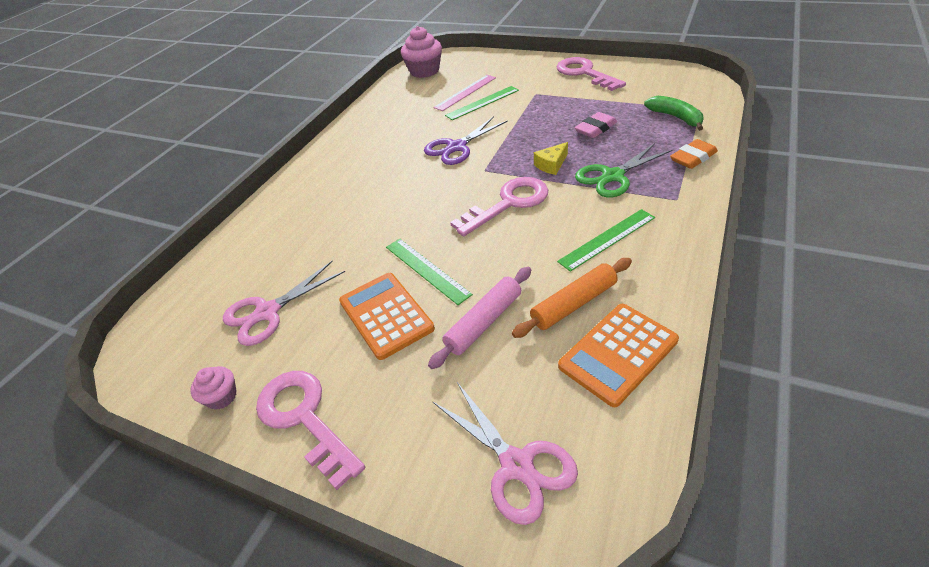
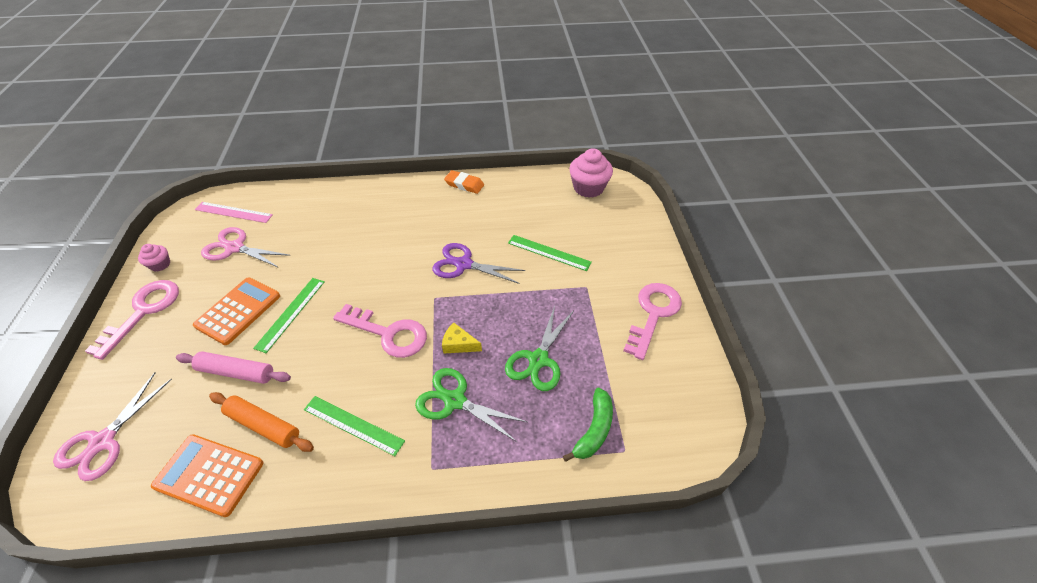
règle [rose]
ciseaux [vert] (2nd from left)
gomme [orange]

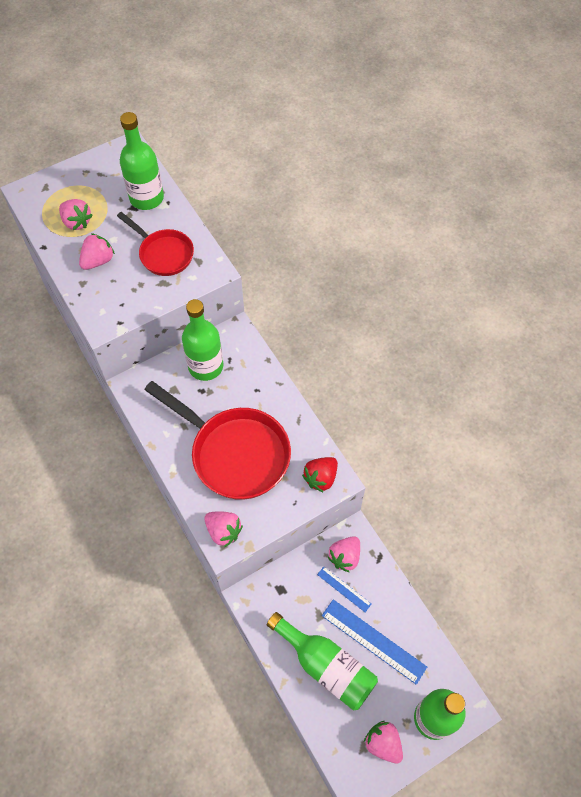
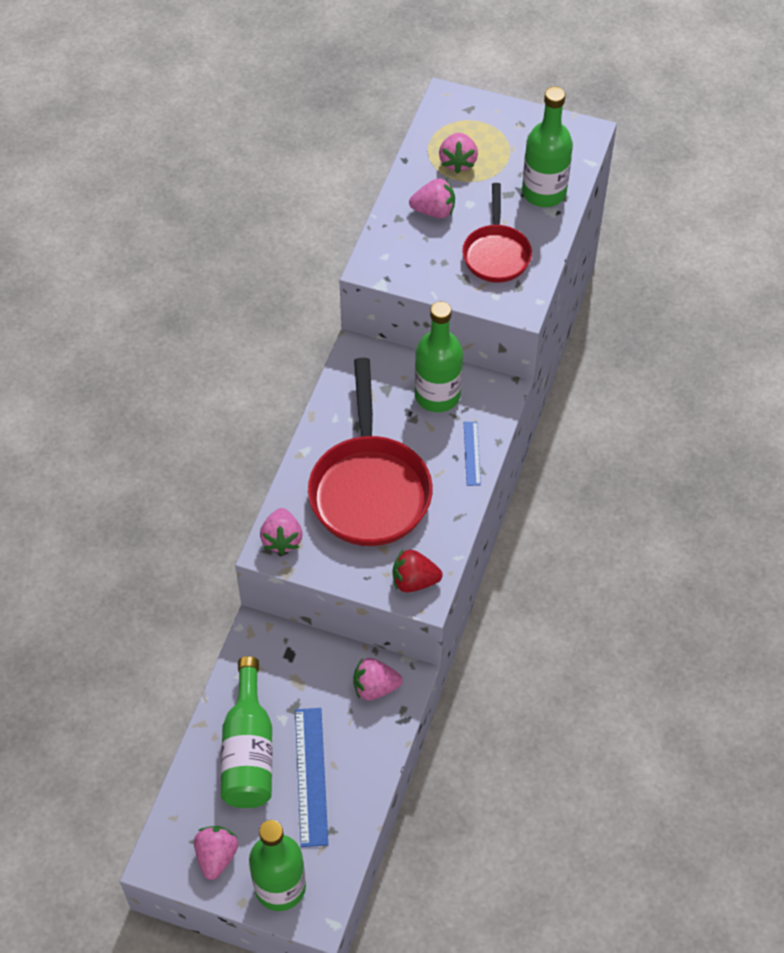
règle [bleu] (2nd from left)

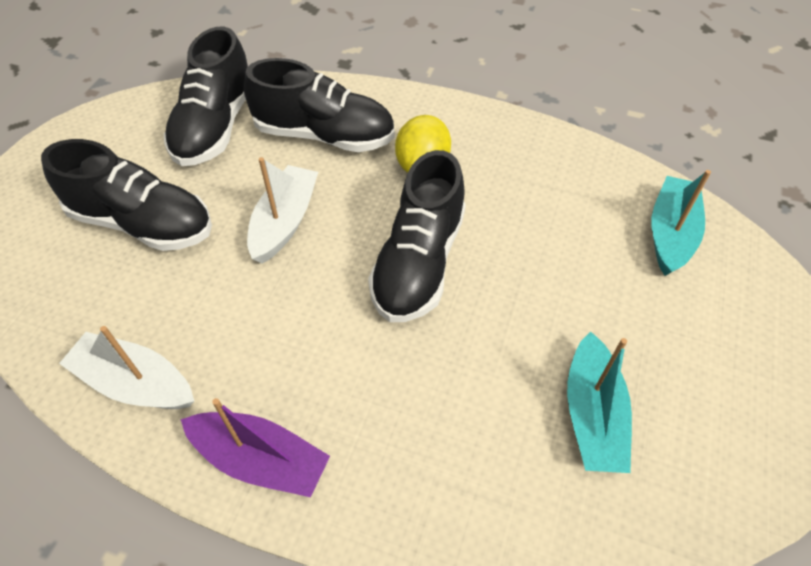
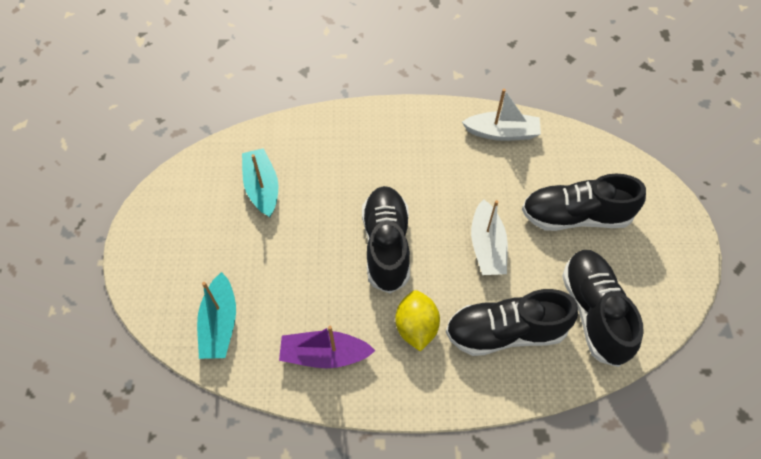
bateau [violet]

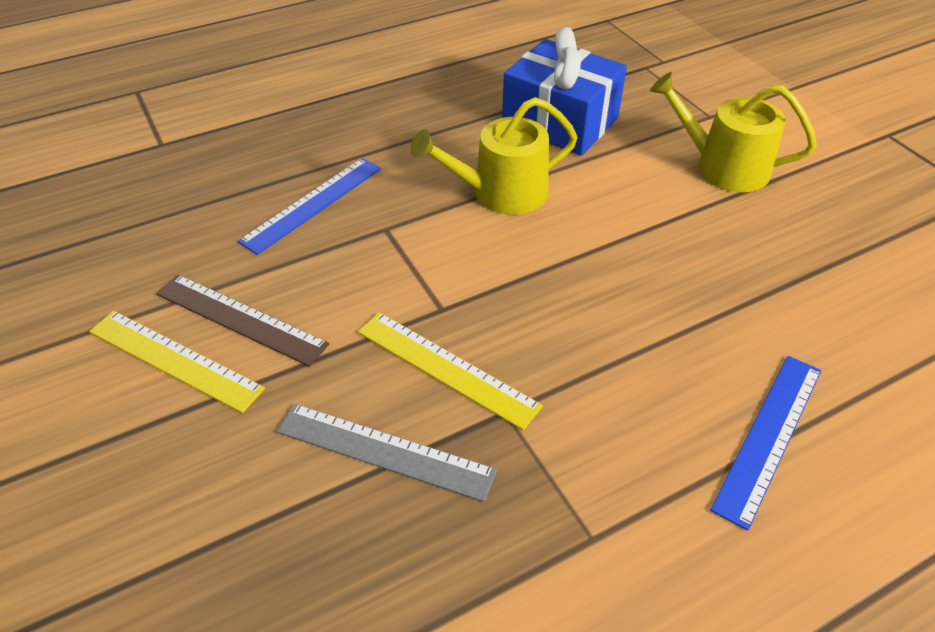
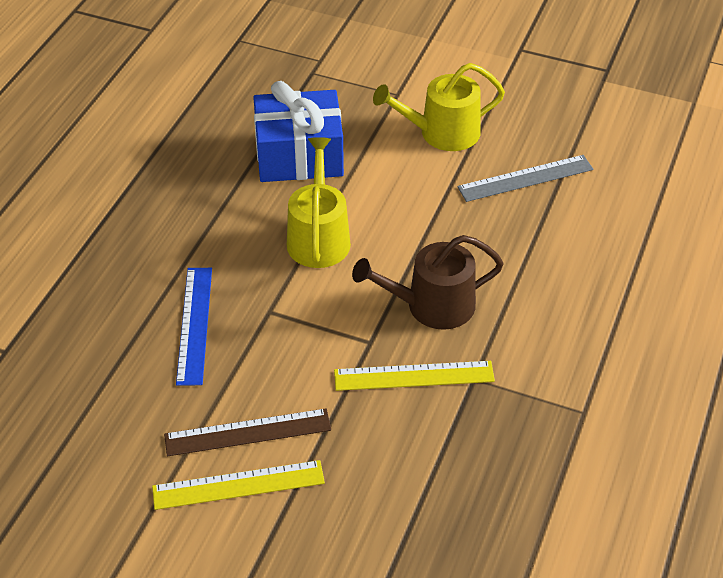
arrosoir [jaune] (1st from left)
règle [bleu] (2nd from left in the first image)
règle [gris]
arrosoir [marron]

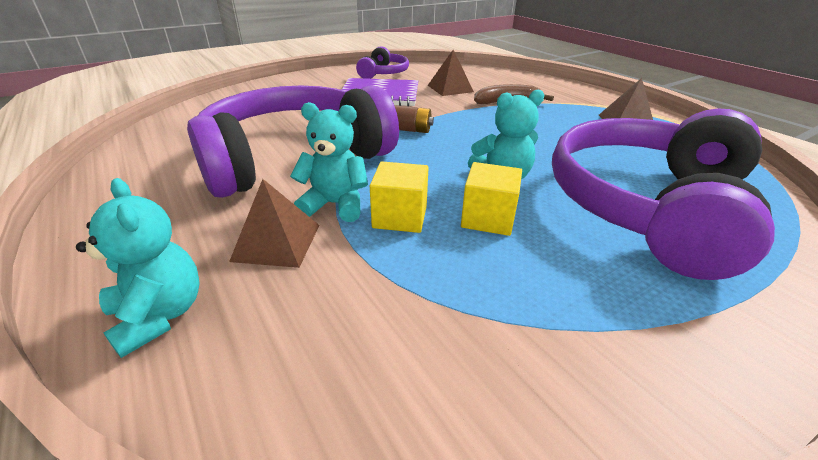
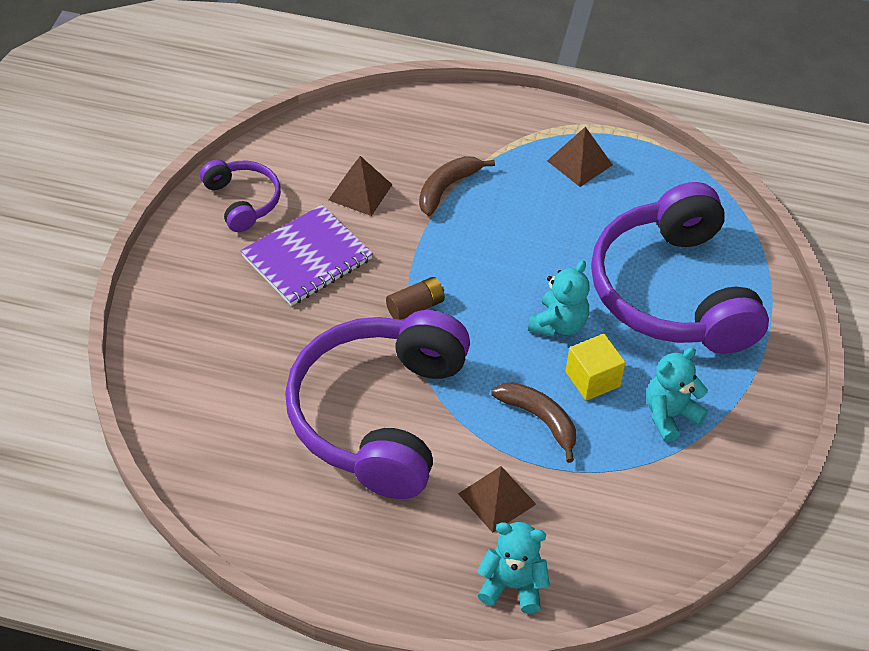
ours en peluche [turquoise] (3rd from left)
banane [marron] (2nd from left)

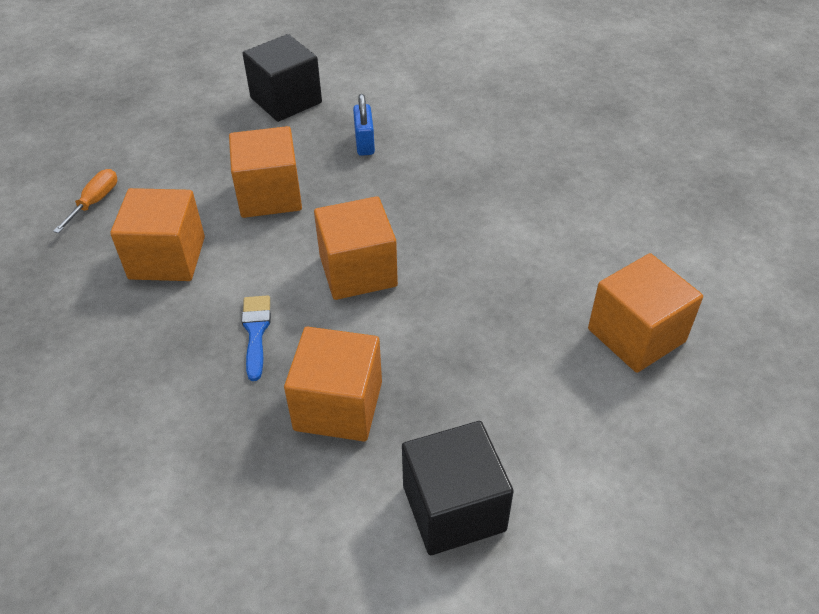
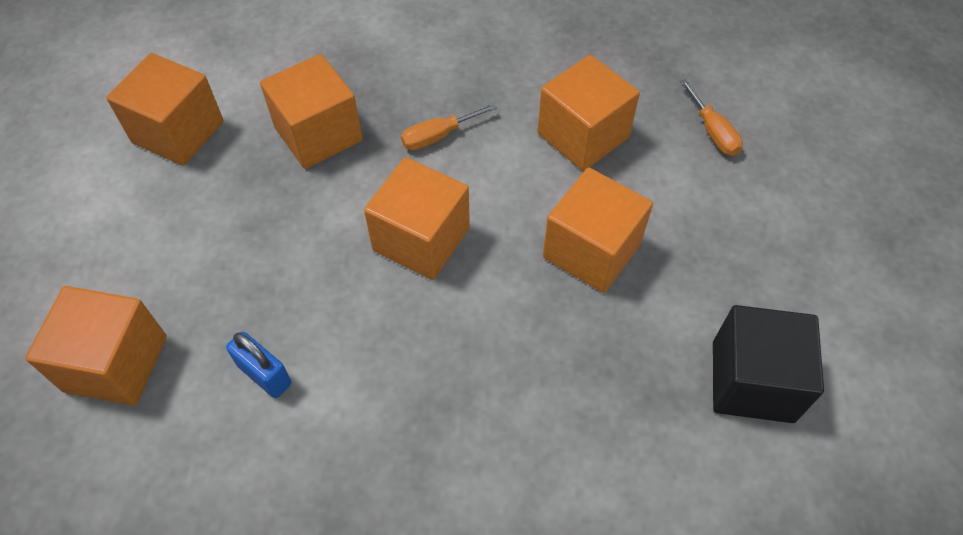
cadenas [bleu]
tournevis [orange] (1st from left)
cube [orange] (2nd from left)

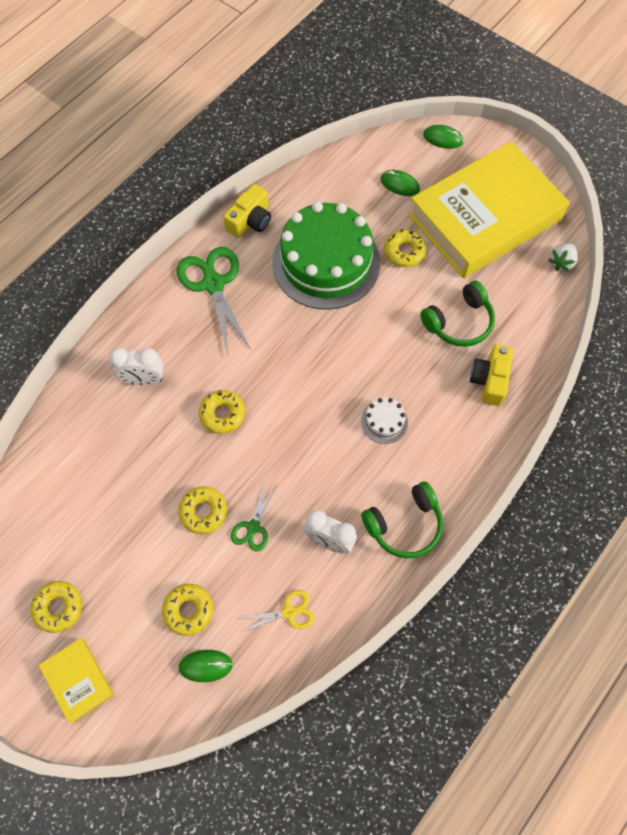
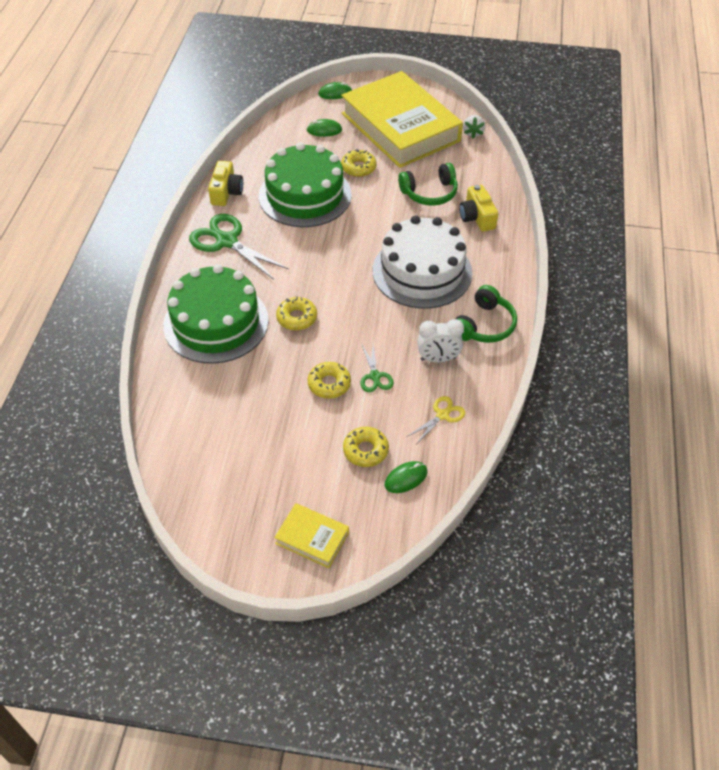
livre [jaune] (2nd from left)
casque audio [vert] (1st from left)
gâteau [vert] (1st from left)
gâteau [blanc]
beignet [jaune] (1st from left in the first image)

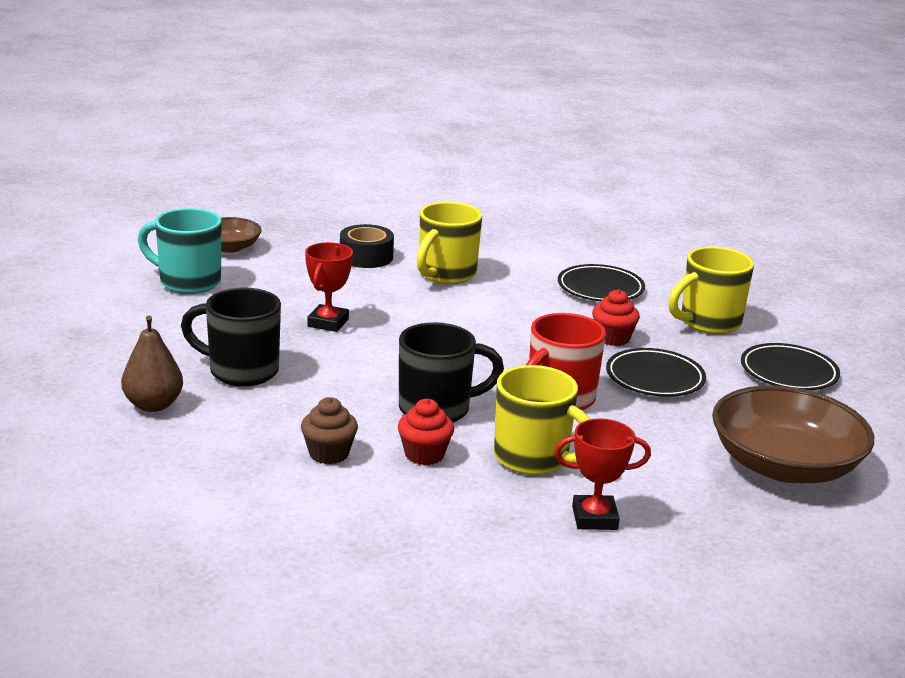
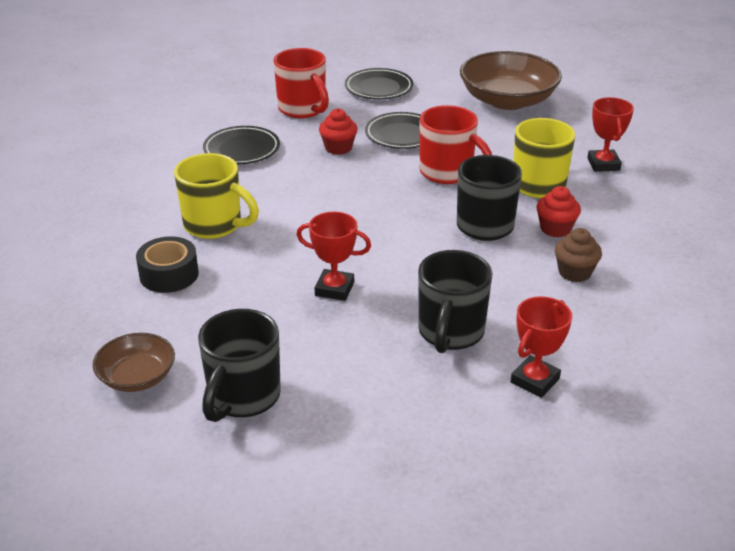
tasse [noir] (1st from left)
tasse [rouge] (1st from left)
trophée [rouge] (2nd from left)

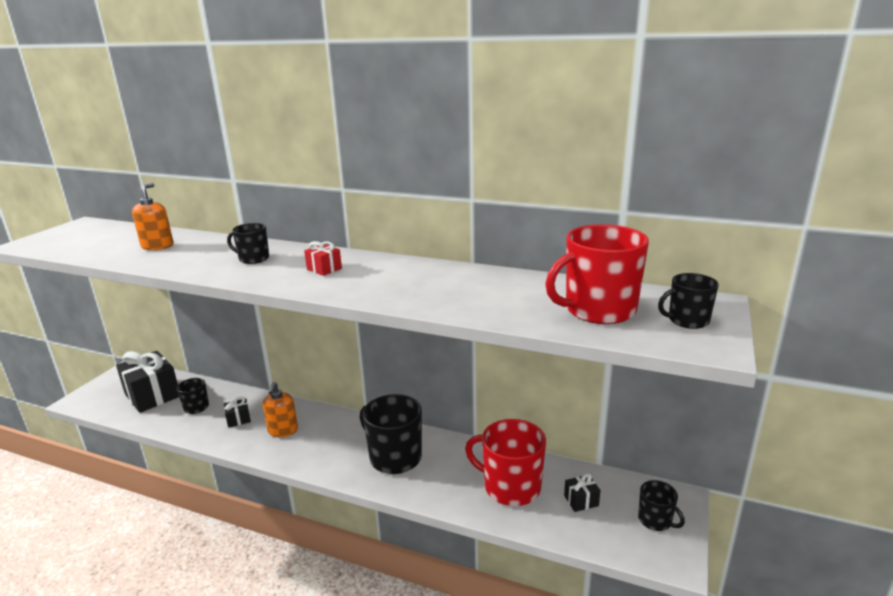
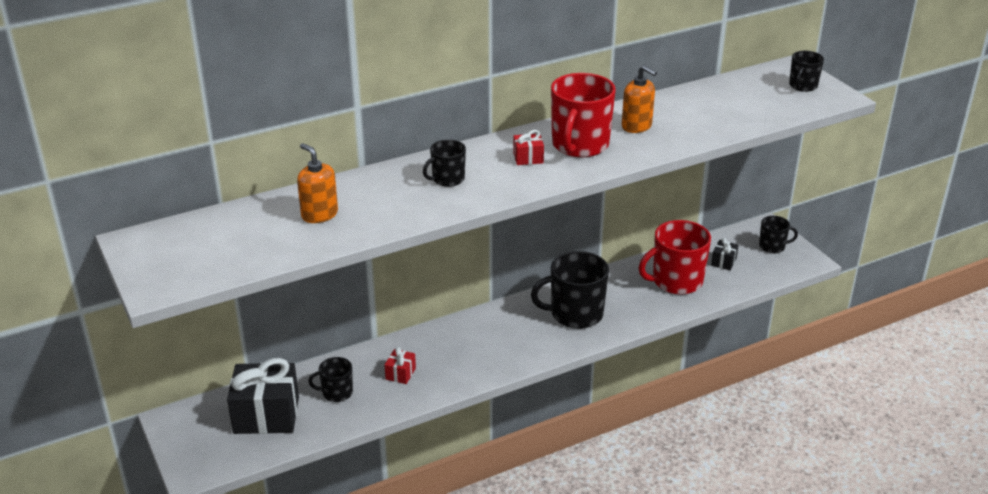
tasse [rouge] (1st from left)
distributeur de savon [orange] (2nd from left)
cadeau [rouge] (1st from left)

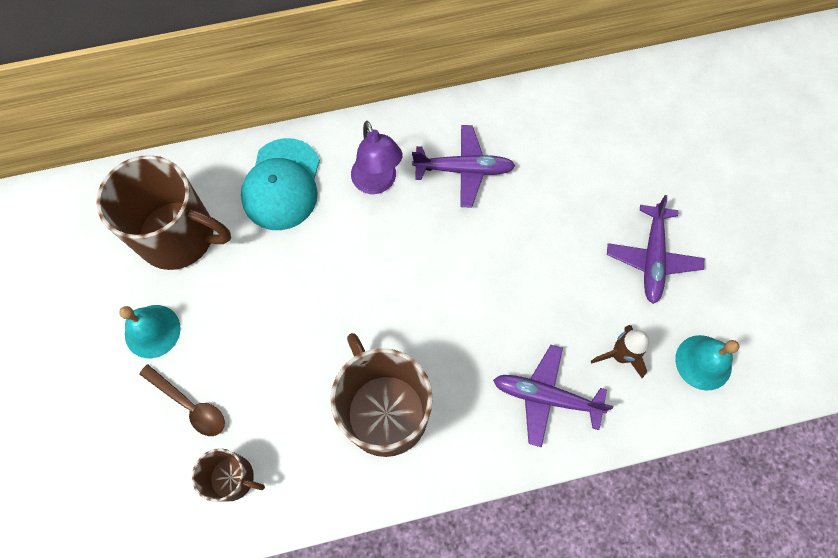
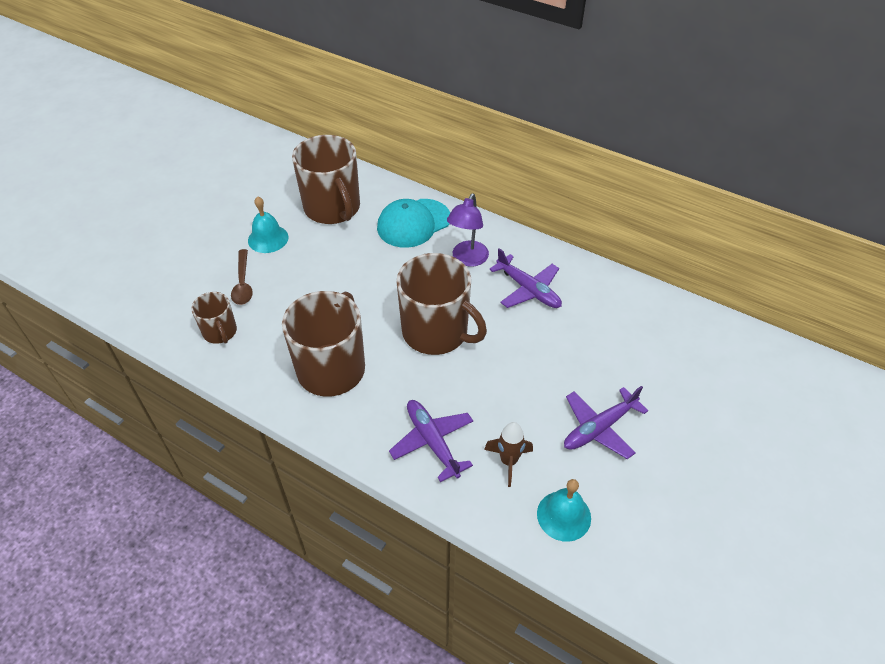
tasse [marron] (4th from left)

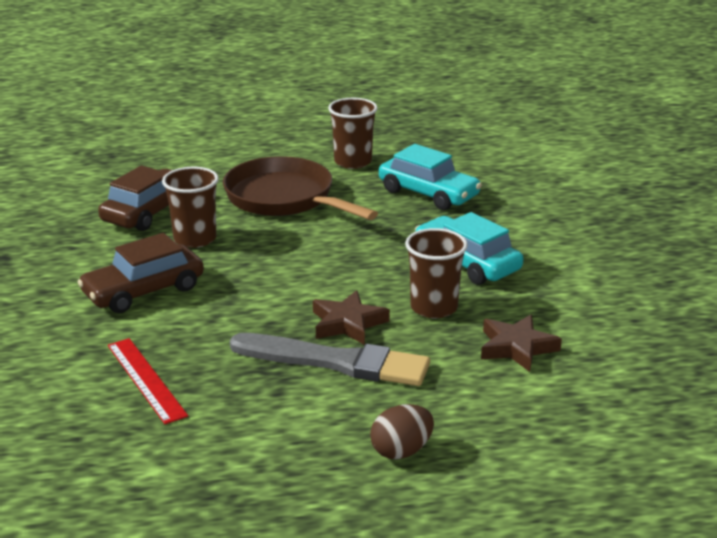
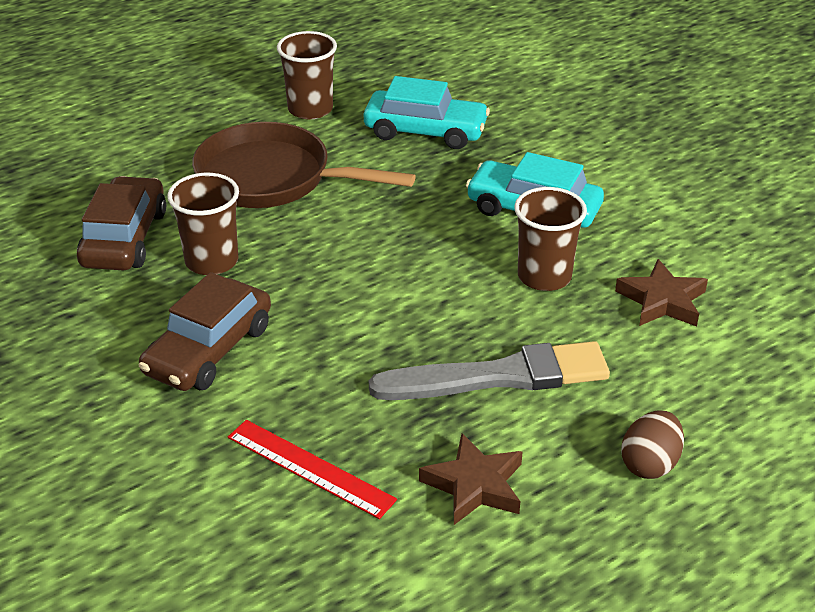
étoile [marron] (1st from left)

